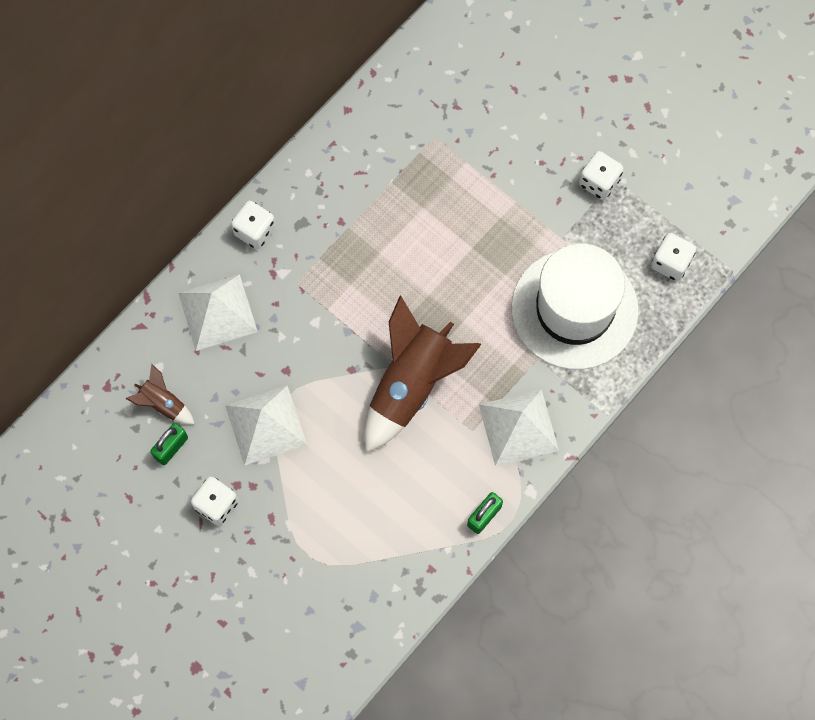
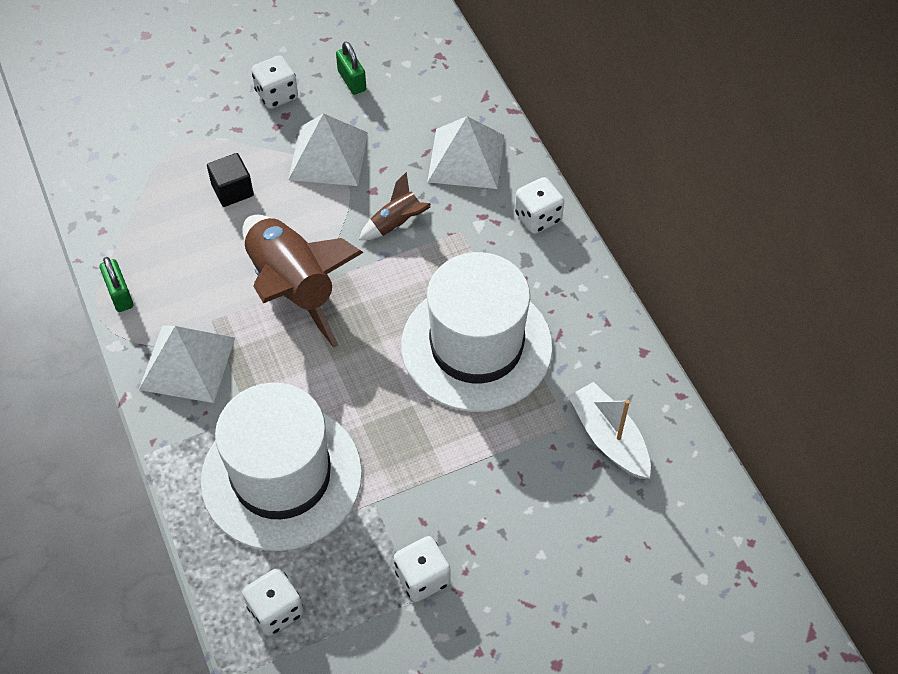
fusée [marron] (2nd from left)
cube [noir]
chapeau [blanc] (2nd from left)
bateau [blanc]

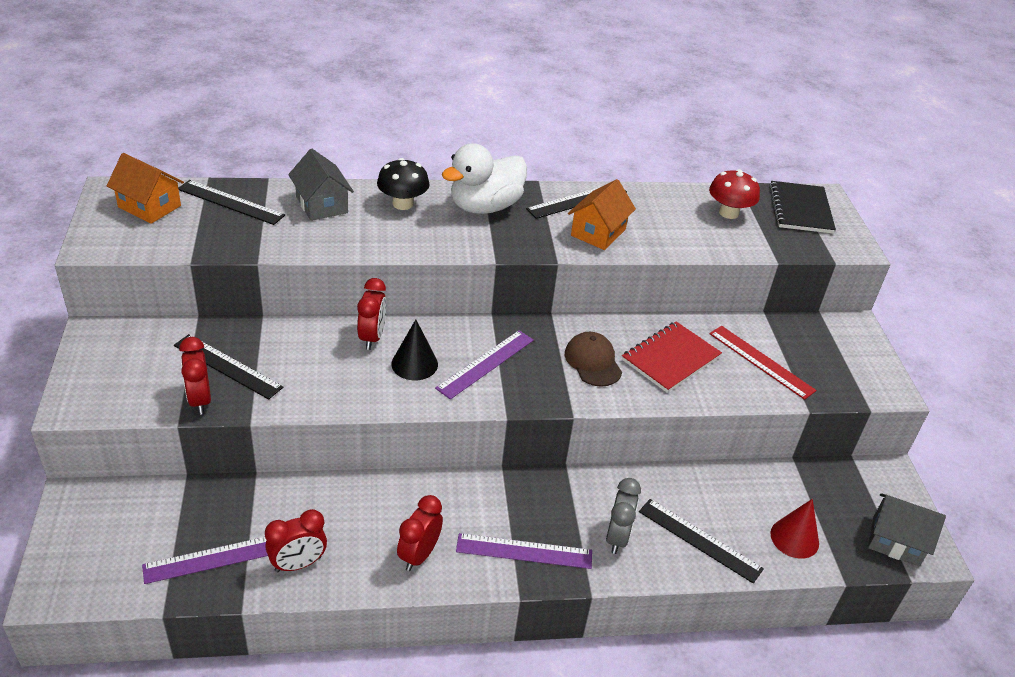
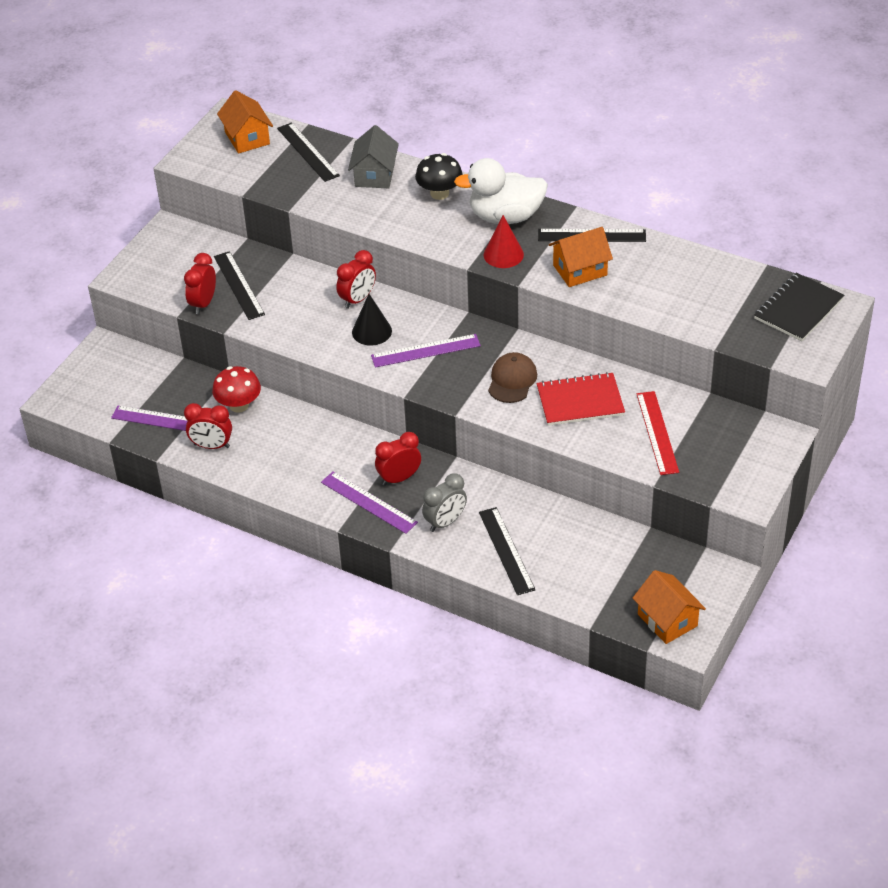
champignon [rouge]
maison [orange] (3rd from left)
réveil [rouge] (4th from left)
cône [rouge]

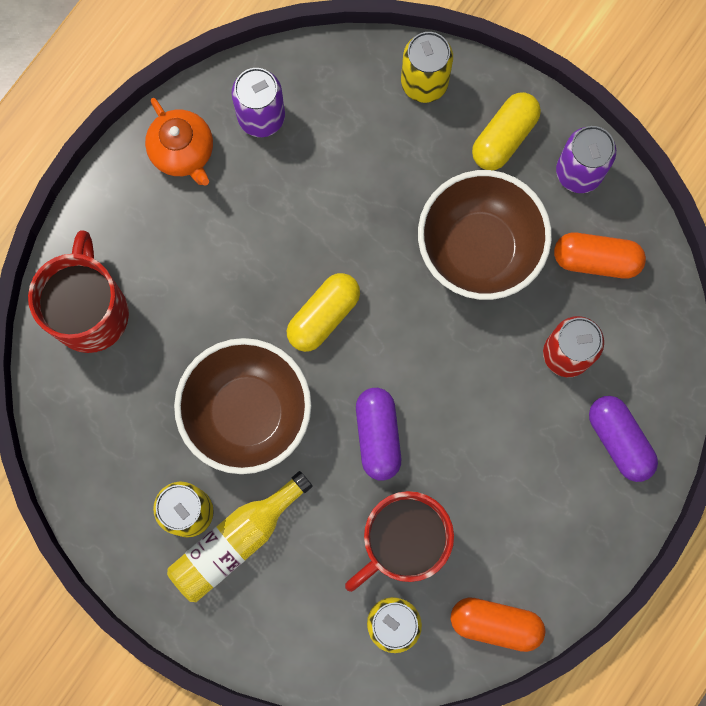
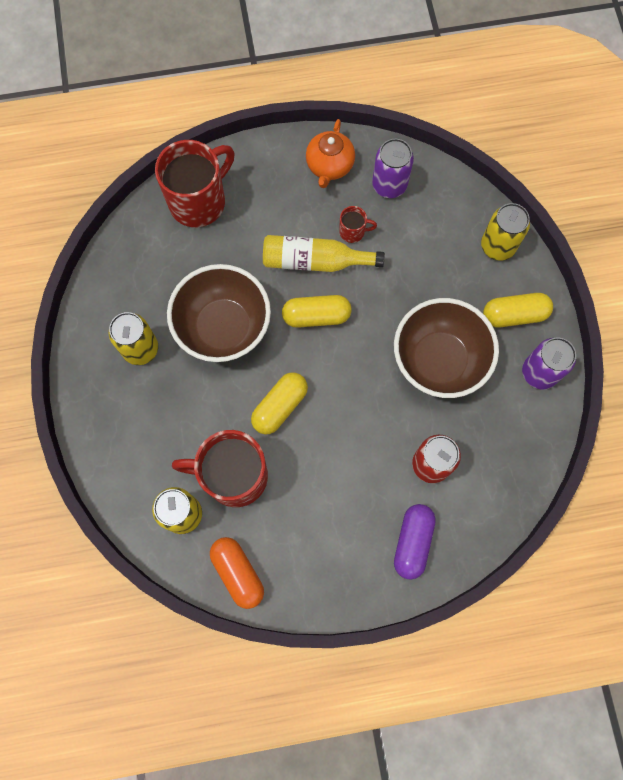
gélule [orange] (2nd from left in the first image)
gélule [jaune] (1st from left)
bouteille [jaune]
tasse [rouge] (3rd from left)

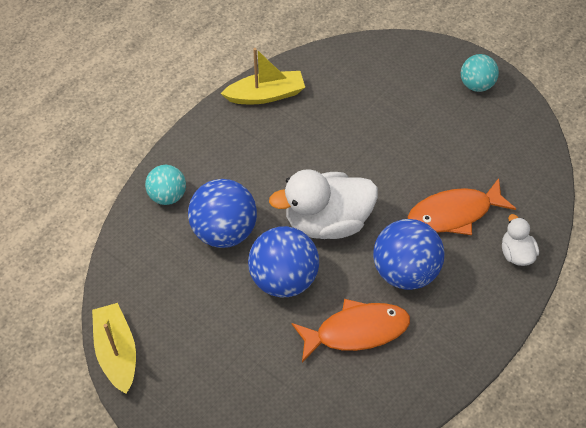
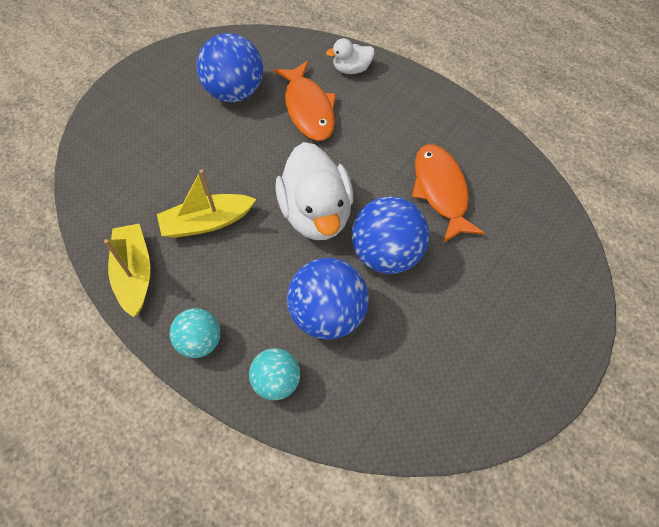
balle [turquoise] (1st from left)
balle [bleu] (1st from left)
bateau [jaune] (2nd from left)

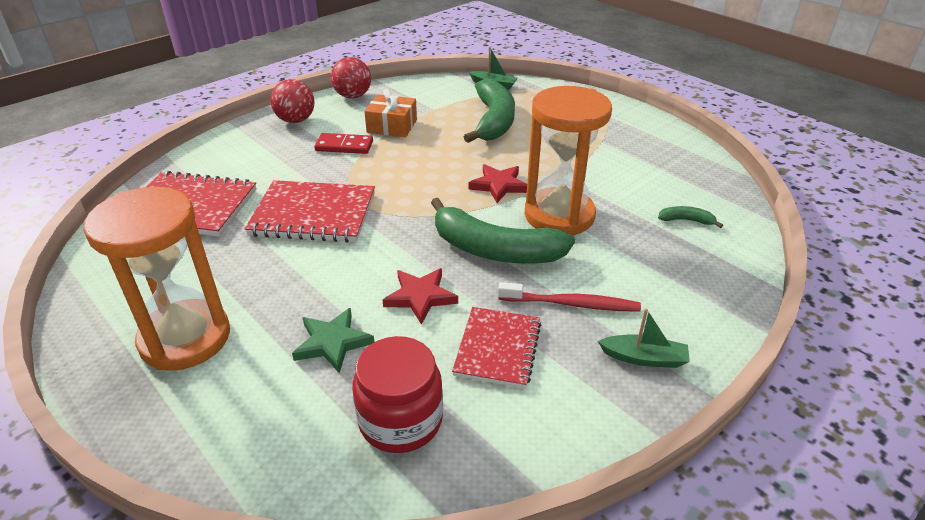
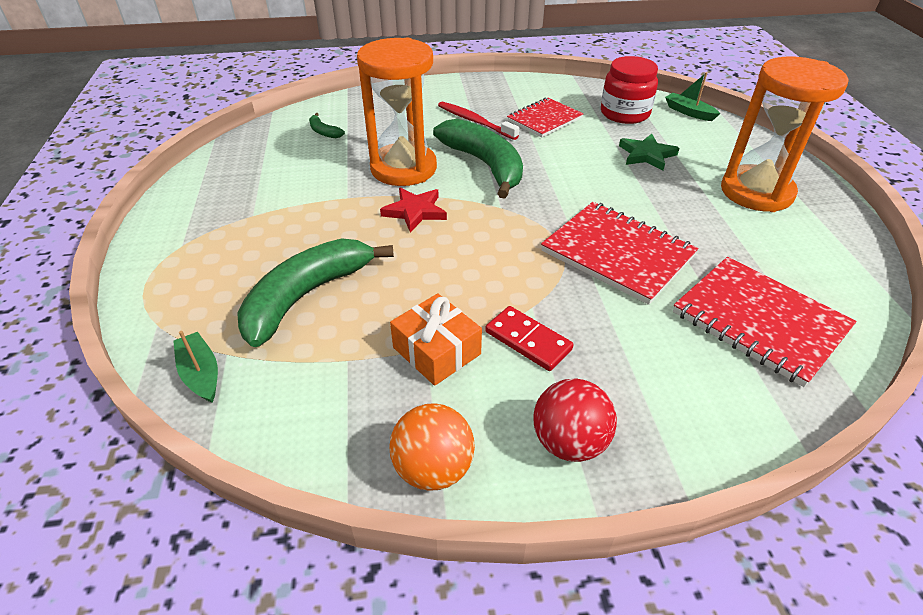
balle [orange]
étoile [rouge] (1st from left in the first image)
bateau [vert] (2nd from left)

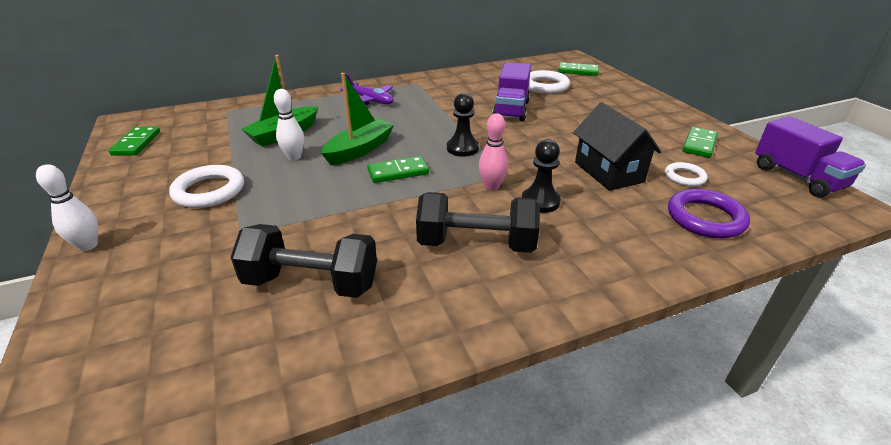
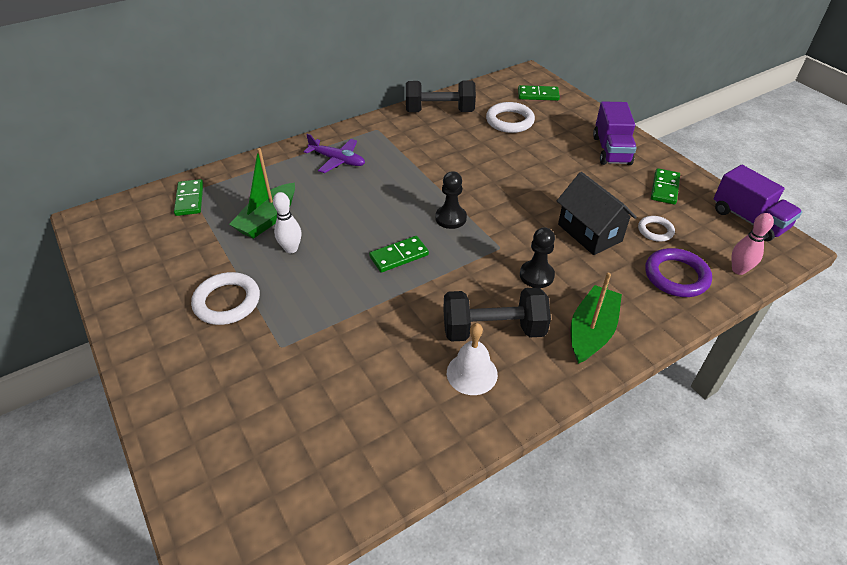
camion [violet] (1st from left)
bateau [vert] (2nd from left)
quille [rose]
domino [vert] (1st from left)
quille [blanc] (1st from left in the first image)
haltère [noir] (1st from left)
cloche [blanc]

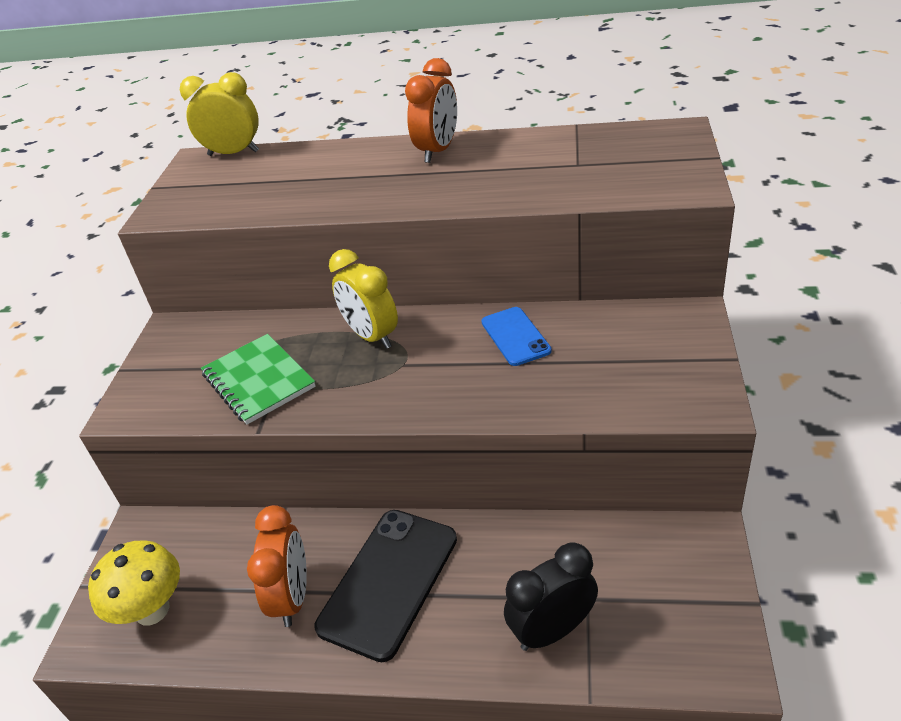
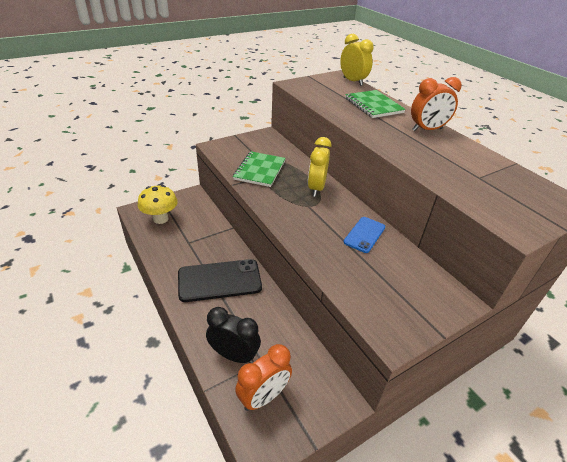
réveil [orange] (1st from left)
carnet [vert] (2nd from left)

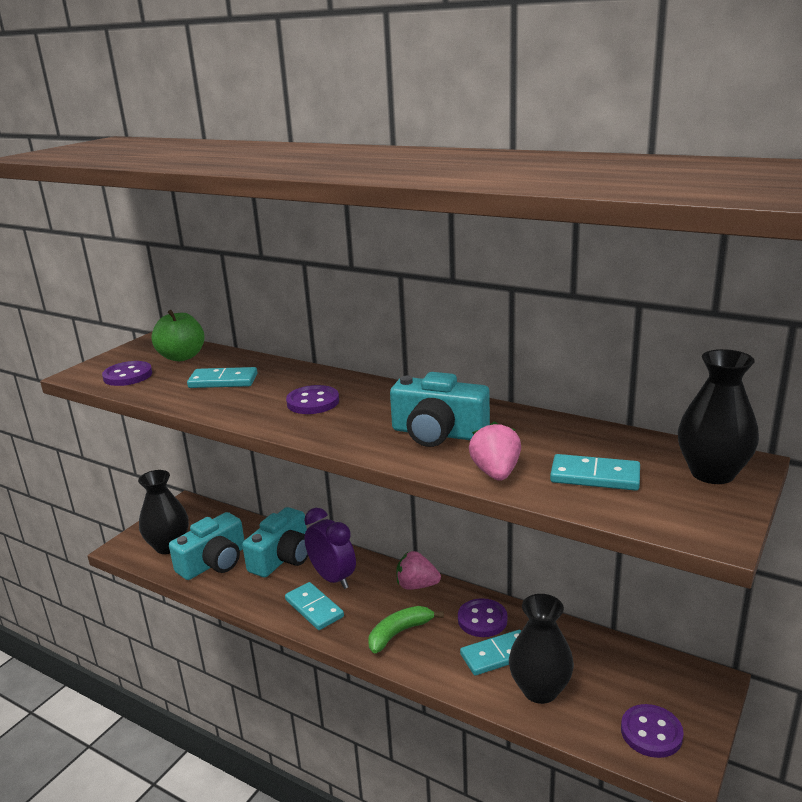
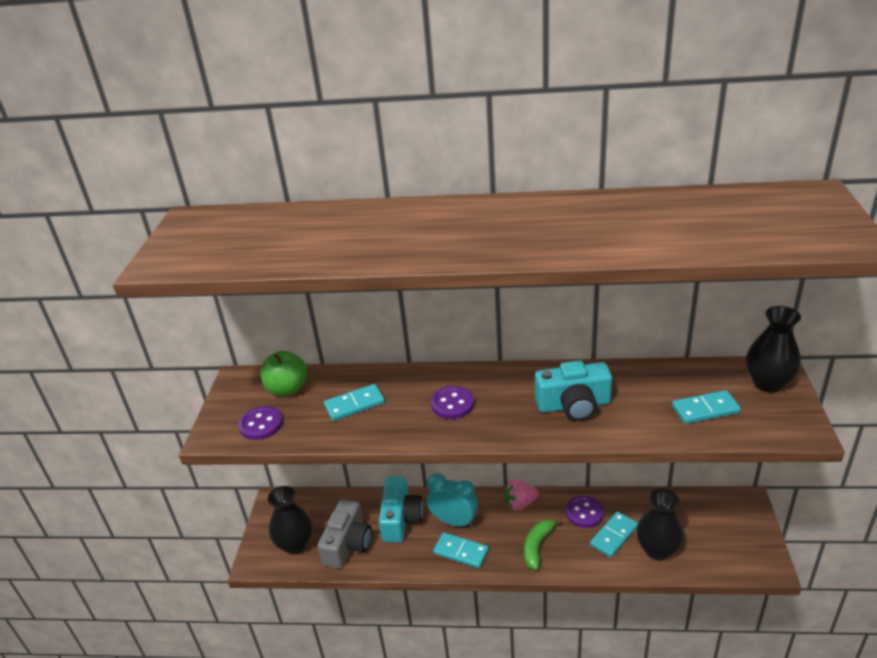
fraise [rose] (2nd from left in the first image)
réveil [turquoise]
appareil photo [gris]
bouton [violet] (4th from left in the first image)

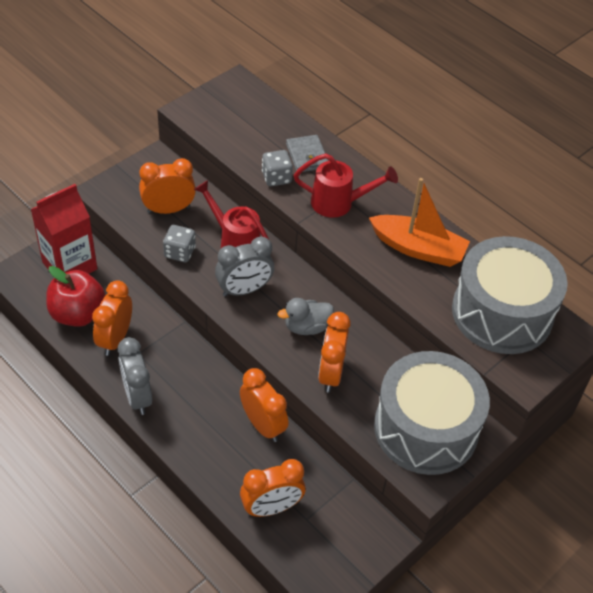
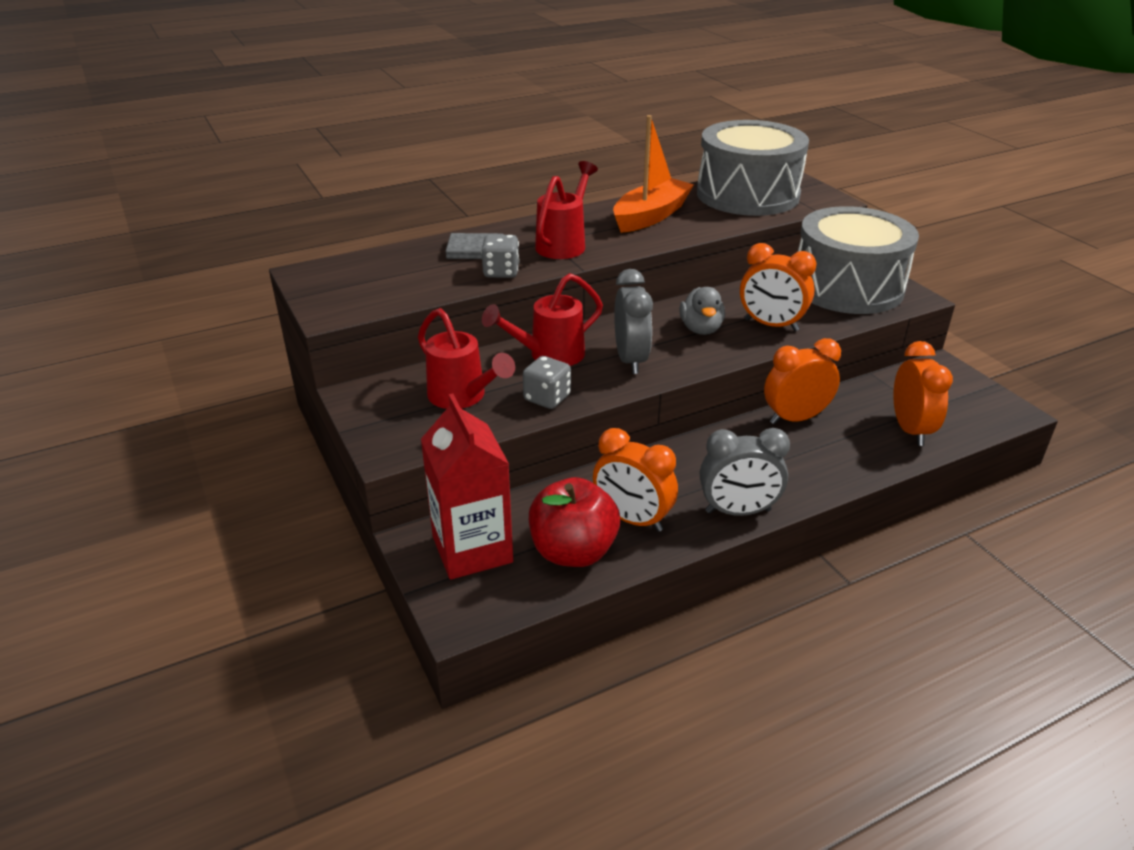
arrosoir [rouge] (1st from left)

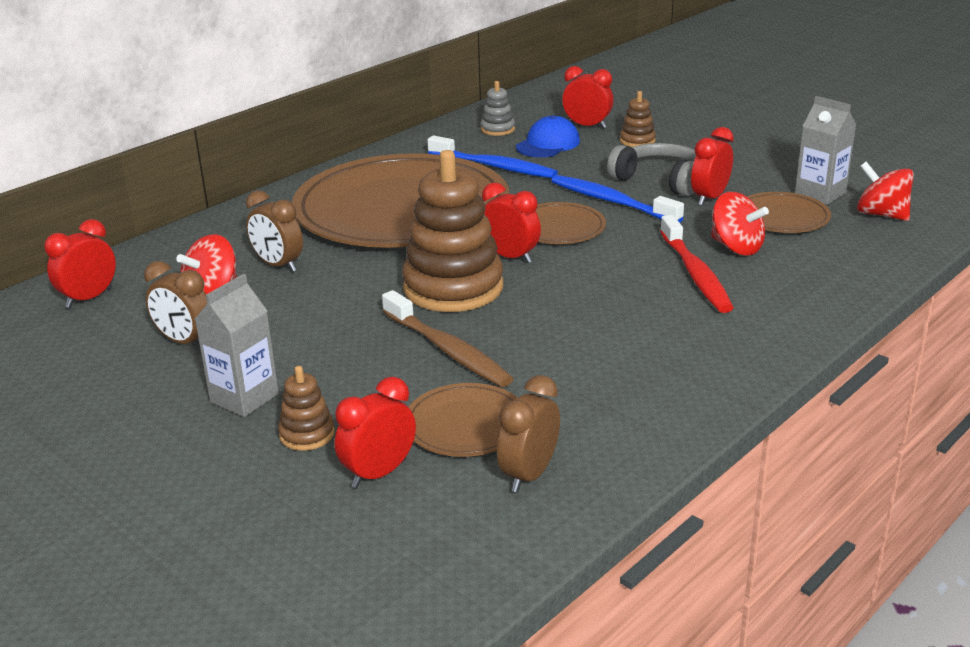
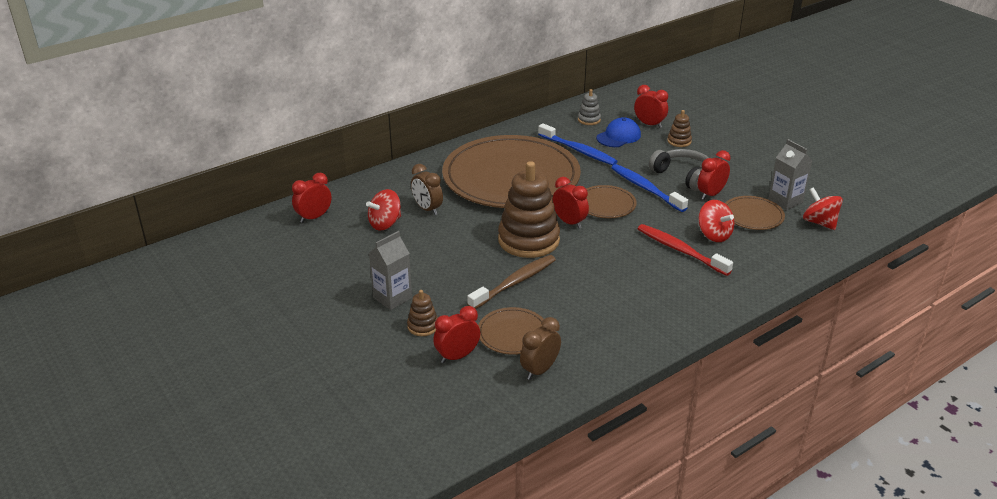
brosse à dents [rouge]
réveil [marron] (1st from left in the first image)
brosse à dents [marron]

